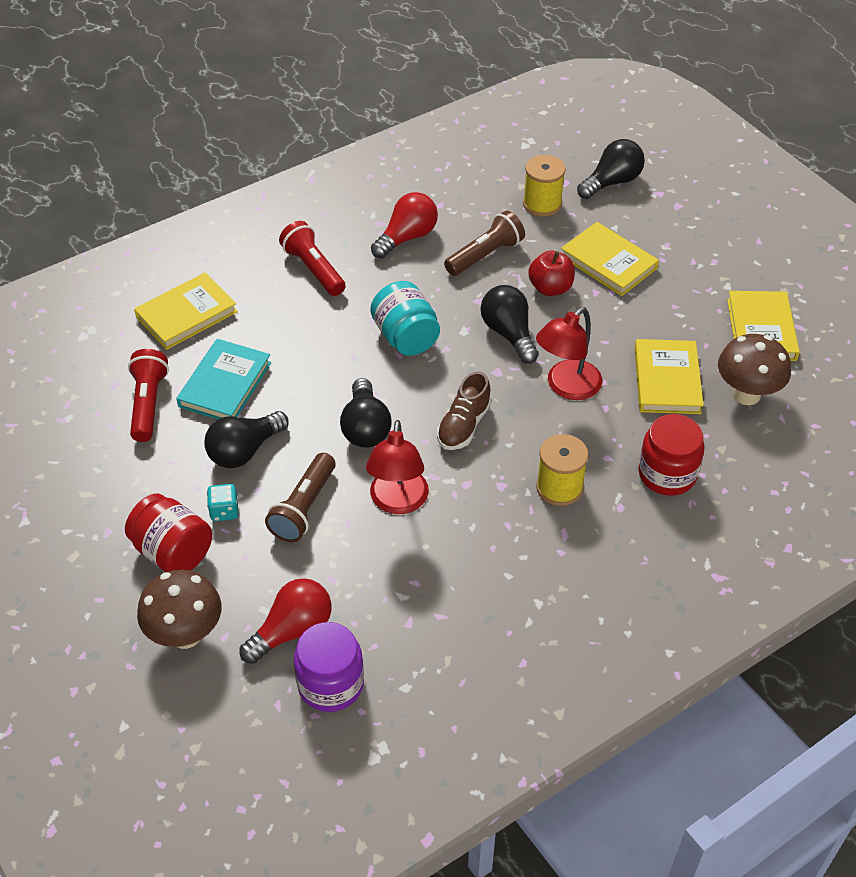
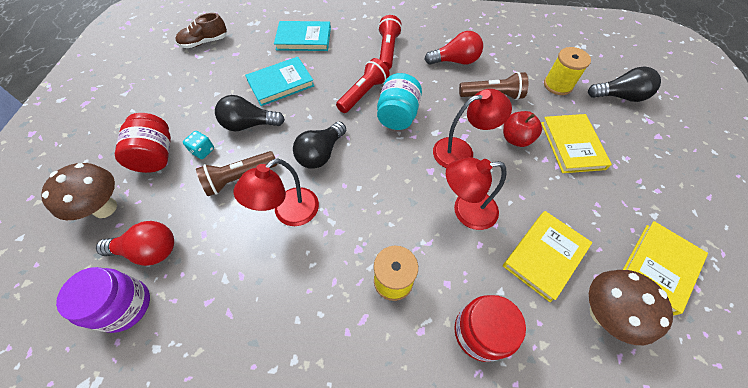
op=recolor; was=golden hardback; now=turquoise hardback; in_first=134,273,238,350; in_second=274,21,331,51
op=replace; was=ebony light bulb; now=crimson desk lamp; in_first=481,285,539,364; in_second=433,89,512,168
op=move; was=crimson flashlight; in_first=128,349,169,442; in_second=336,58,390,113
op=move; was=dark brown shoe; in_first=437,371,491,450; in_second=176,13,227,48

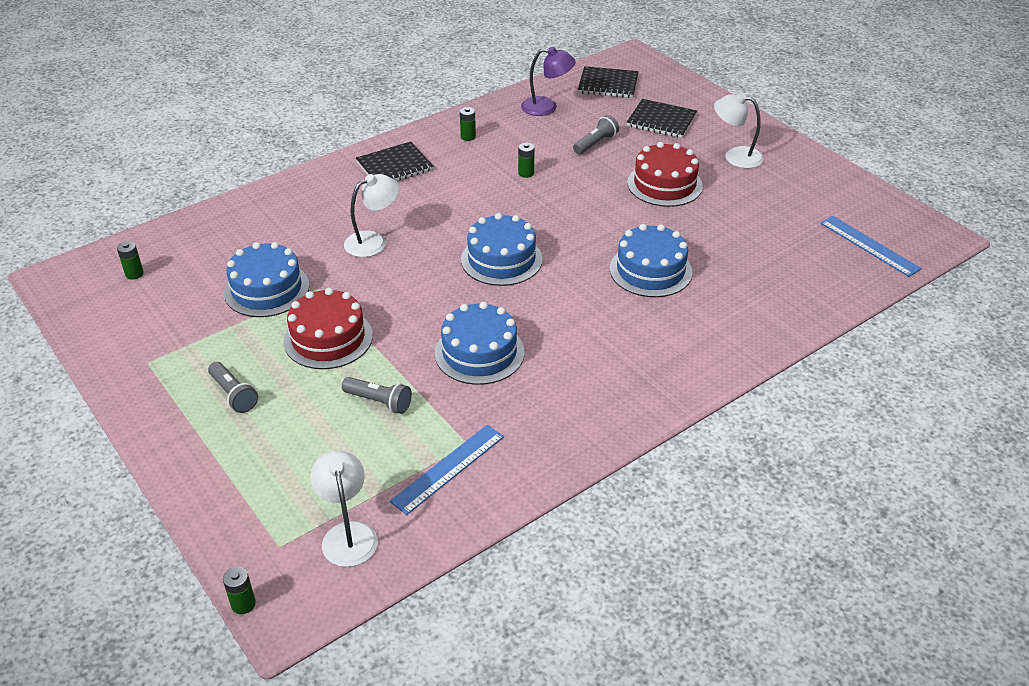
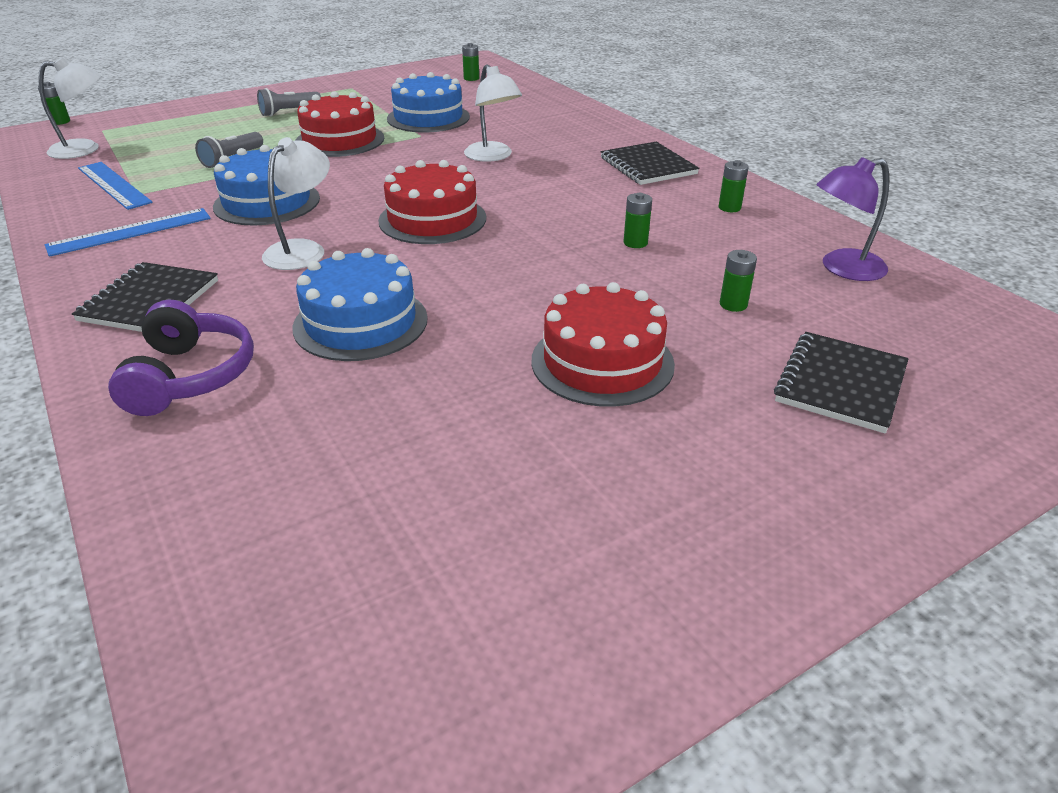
op=rotate; was=royal purple desk lamp; in_first=521,47,576,116; in_second=817,157,889,281; clockwise=60
op=move; was=ebony notebook; in_first=578,66,639,98; in_second=72,262,218,332
op=move; was=snow-white desk lamp; in_first=714,93,764,168; in_second=262,137,330,270
op=replace; was=grey flashlight; now=emerald AA battery; in_first=573,115,619,154; in_second=720,250,757,312
op=recolor; was=cobalt layer cake; now=crimson layer cake; in_first=461,213,543,286; in_second=378,160,486,244
op=move; was=cobalt measuring stick; in_first=820,216,922,277; in_second=45,208,211,257
op=insert; now=royal purple headset; in_second=108,300,254,416

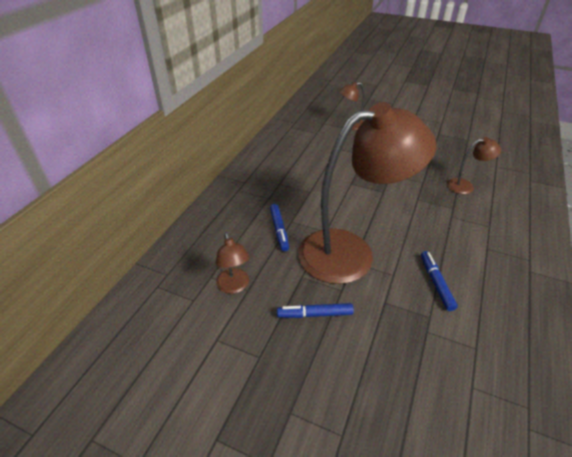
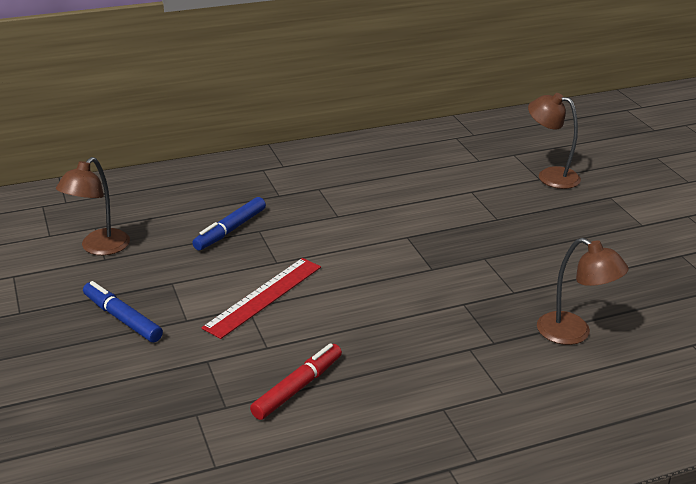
op=replace; was=dark brown desk lamp; now=crimson measuring stick; in_first=298,102,436,284; in_second=201,258,321,339
op=recolor; was=cobalt marker; now=crimson marker; in_first=421,251,458,311; in_second=250,343,342,420

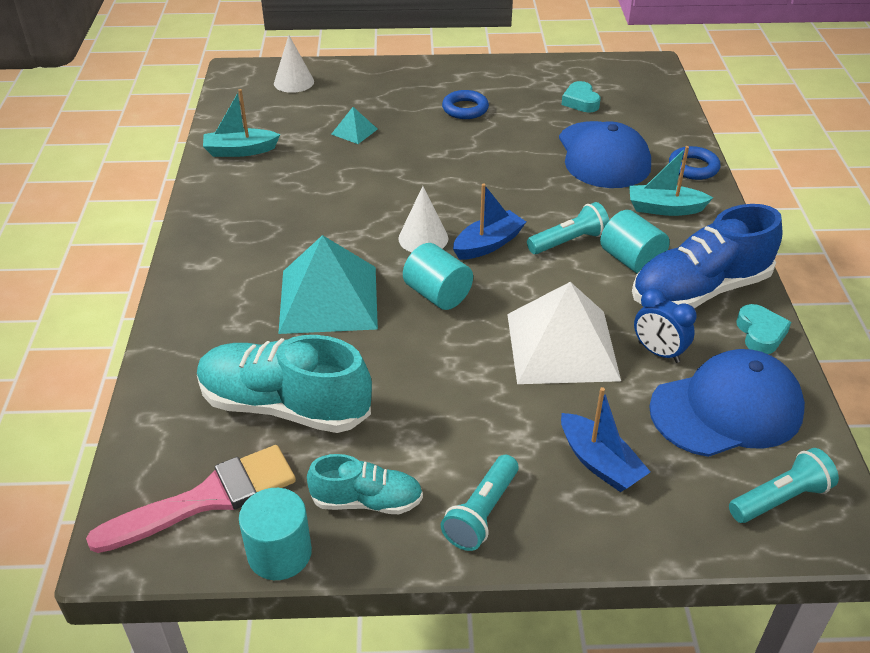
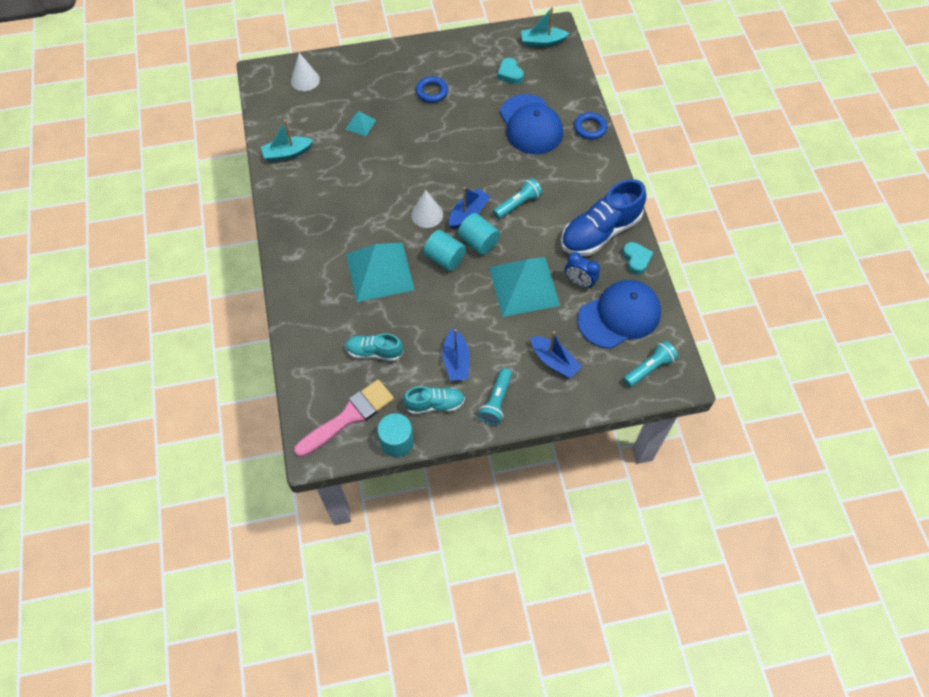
op=move; was=turquoise boat; in_first=629,146,713,216; in_second=521,7,570,47
op=move; was=turquoise cylinder; in_first=600,210,670,274; in_second=458,213,500,255
op=recolor; was=snow-white pyramid shape; now=turquoise pyramid shape; in_first=507,282,621,384; in_second=489,257,560,317
op=resize; was=turquoise shoe; in_first=197,335,372,433; in_second=345,334,403,361; ratio=0.56
op=insert; now=cobalt boat; in_second=443,328,470,381

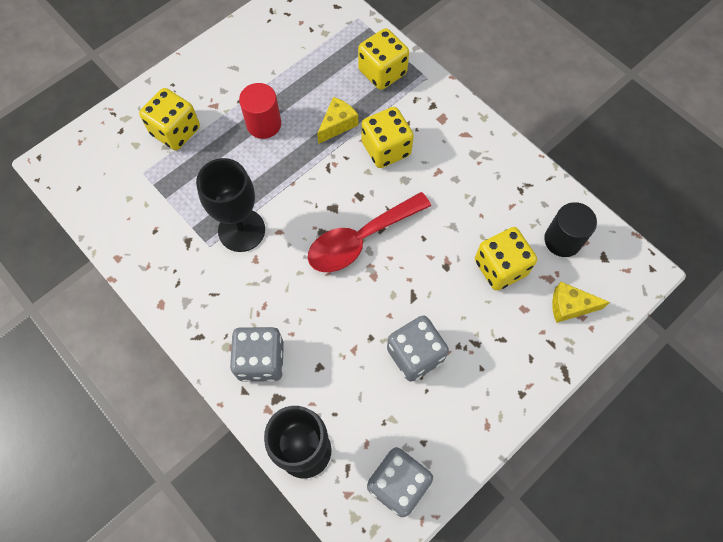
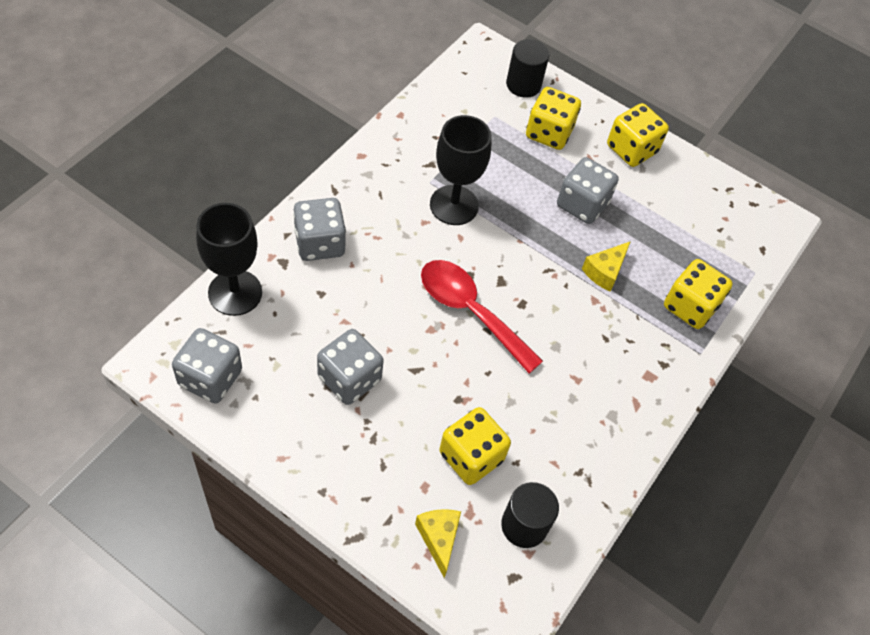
op=replace; was=crimson cylinder; now=grey dice; in_first=239,83,281,139; in_second=557,157,619,224
op=rotate; was=golden piece of cheese; in_first=317,97,358,144; in_second=582,241,631,292; clockwise=105
op=move; was=golden dice; in_first=362,107,414,168; in_second=607,103,669,167
op=insert; now=ebony cylinder; in_second=506,39,549,98

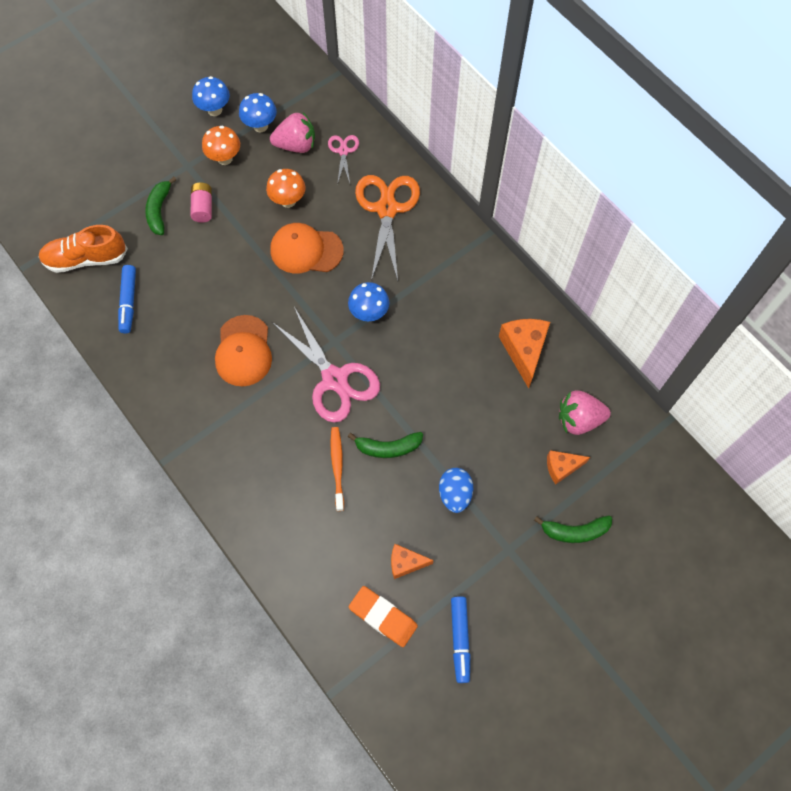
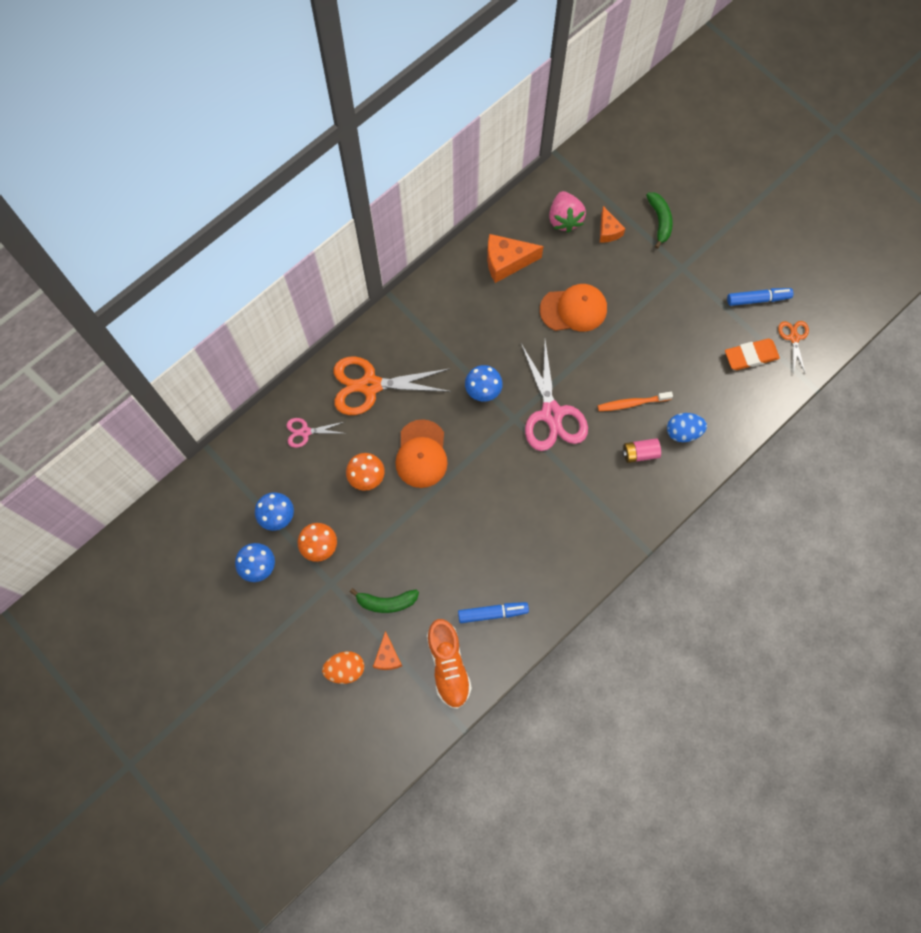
op=delete; was=rosy toy strawberry; in_first=270,112,315,153
op=move; was=rosy AA battery; in_first=191,182,212,223; in_second=622,438,661,463
op=rotate; was=rosy shears; in_first=272,307,380,423; in_second=521,341,588,451; clockwise=120
op=move; was=orange peaked cap; in_first=215,315,272,386; in_second=540,284,607,332
op=delete; was=emerald banana; in_first=348,432,423,458
op=move; was=cobalt toy egg; in_first=439,468,473,513; in_second=667,413,707,442
op=move; was=orange piece of cheese; in_first=391,544,434,579; in_second=373,631,402,670
op=rotate; was=orange pencil eraser; in_first=349,586,418,647; in_second=725,339,780,370; clockwise=45
op=insert; now=orange shears; in_second=778,321,809,374
op=insert; now=orange toy egg; in_second=322,651,364,684

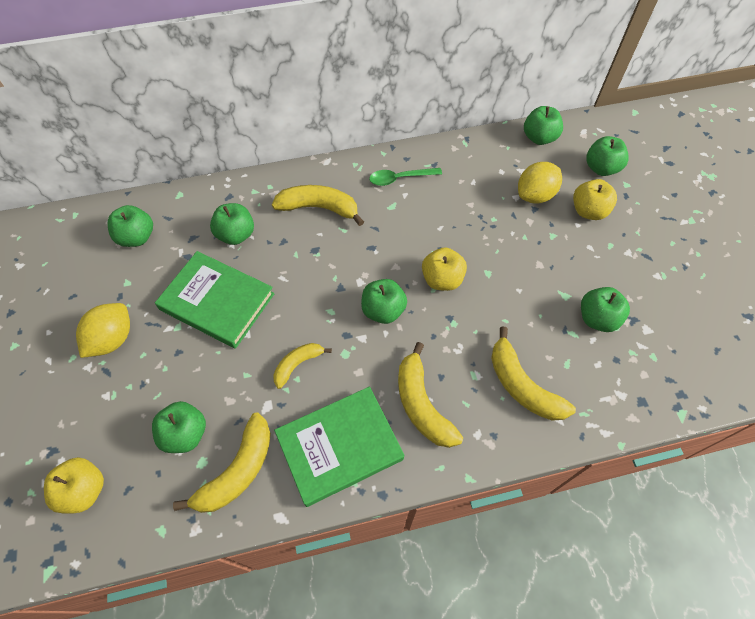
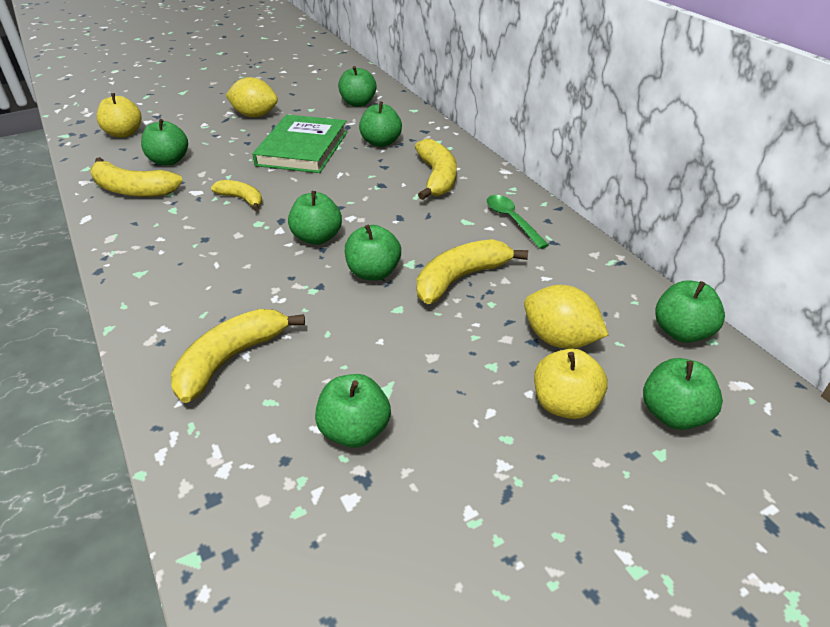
op=recolor; was=golden toy apple; now=emerald toy apple; in_first=422,247,467,291; in_second=345,225,401,281
op=move; was=golden banana; in_first=398,342,463,448; in_second=417,239,528,304
op=delete; was=emerald hardback; in_first=274,387,404,507

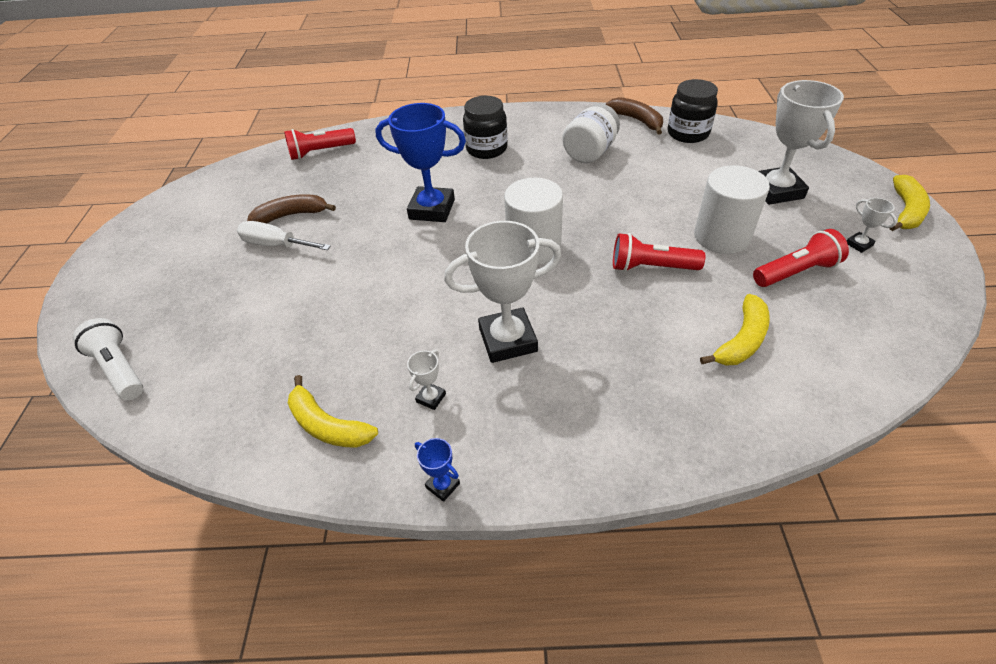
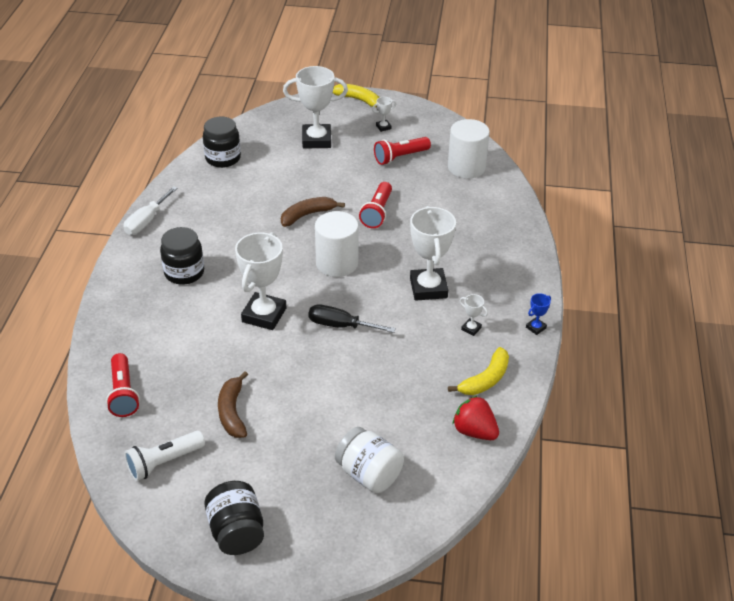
op=move; was=dark brown banana; in_first=606,97,663,135; in_second=281,197,345,227
op=recolor; was=cobalt award cup; now=snow-white award cup; in_first=375,103,466,222; in_second=235,232,286,330
op=move; was=snow-white jam jar; in_first=562,104,620,163; in_second=335,427,404,493
op=move; was=snow-white cylinder; in_first=694,165,770,254; in_second=448,119,490,179
op=move; was=snow-white flat screwdriver; in_first=237,221,331,250; in_second=124,186,178,235
op=rotate; was=crimson flashlight; in_first=753,229,849,287; in_second=374,137,431,165; clockwise=-105
op=delete; was=golden banana; in_first=700,294,770,366
op=move; was=snow-white flashlight; in_first=73,318,143,400; in_second=124,431,205,481
op=insert; now=ebony flat screwdriver; in_second=308,305,396,333
op=insert; now=crimson toy strawberry; in_second=452,396,499,440
op=insert; now=ebony jam jar; in_second=204,481,264,555

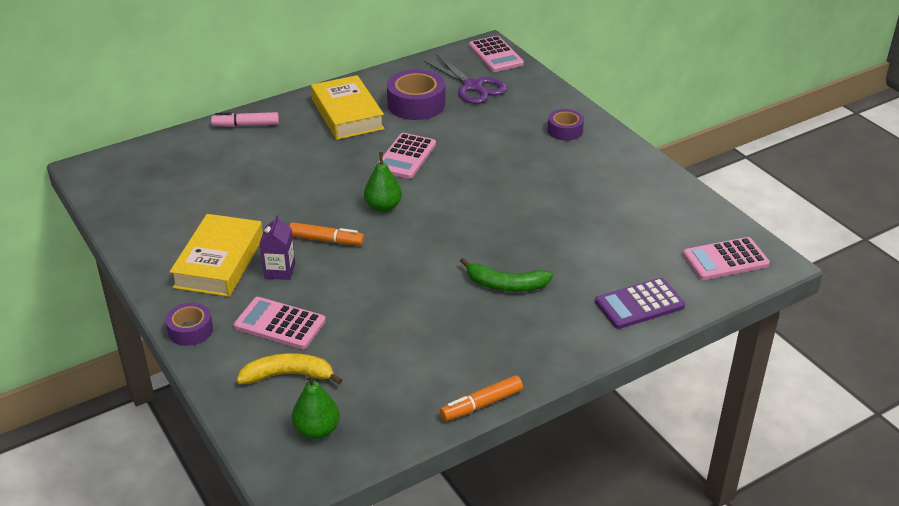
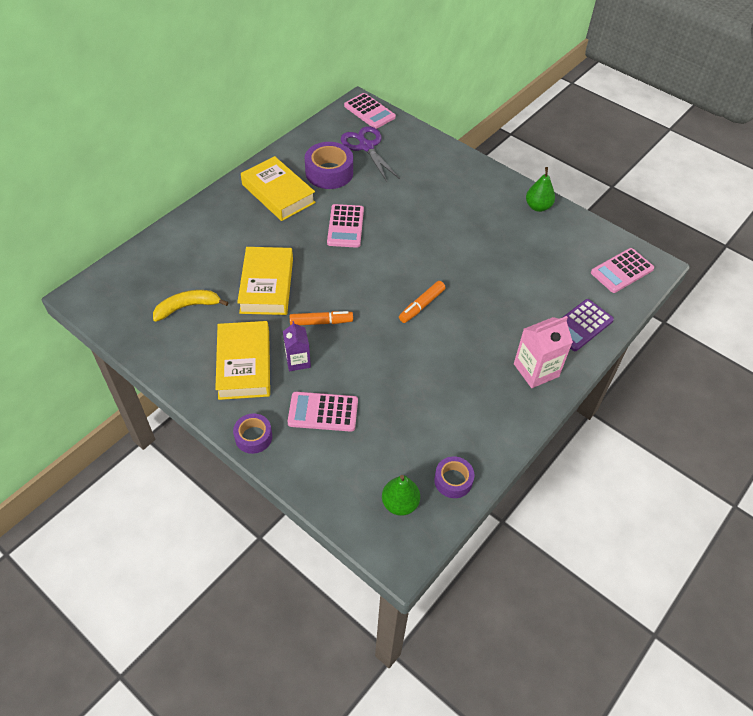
op=rotate; was=royal purple shears; in_first=423,54,507,104; in_second=341,126,400,182; clockwise=-150
op=move; was=royal purple roll of tape; in_first=547,109,584,141; in_second=434,457,475,498
op=delete; was=rosy marker; in_first=211,112,279,127
op=move; was=emerald toy pear; in_first=364,152,402,212; in_second=526,167,555,212
op=delete; was=emerald banana; in_first=460,258,553,292
op=move; was=golden banana; in_first=237,353,342,384; in_second=153,290,229,322
op=move; was=orange marker; in_first=440,375,523,421; in_second=399,281,446,323
op=insert; now=golden hardback; in_second=237,247,293,315
op=insert; now=rosy juice carton; in_second=514,316,573,388

